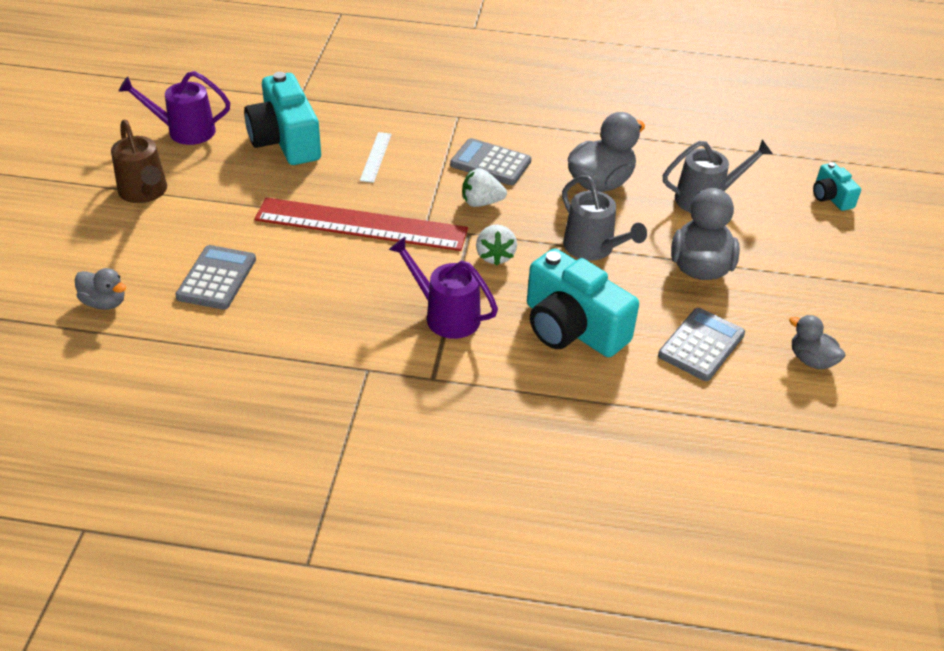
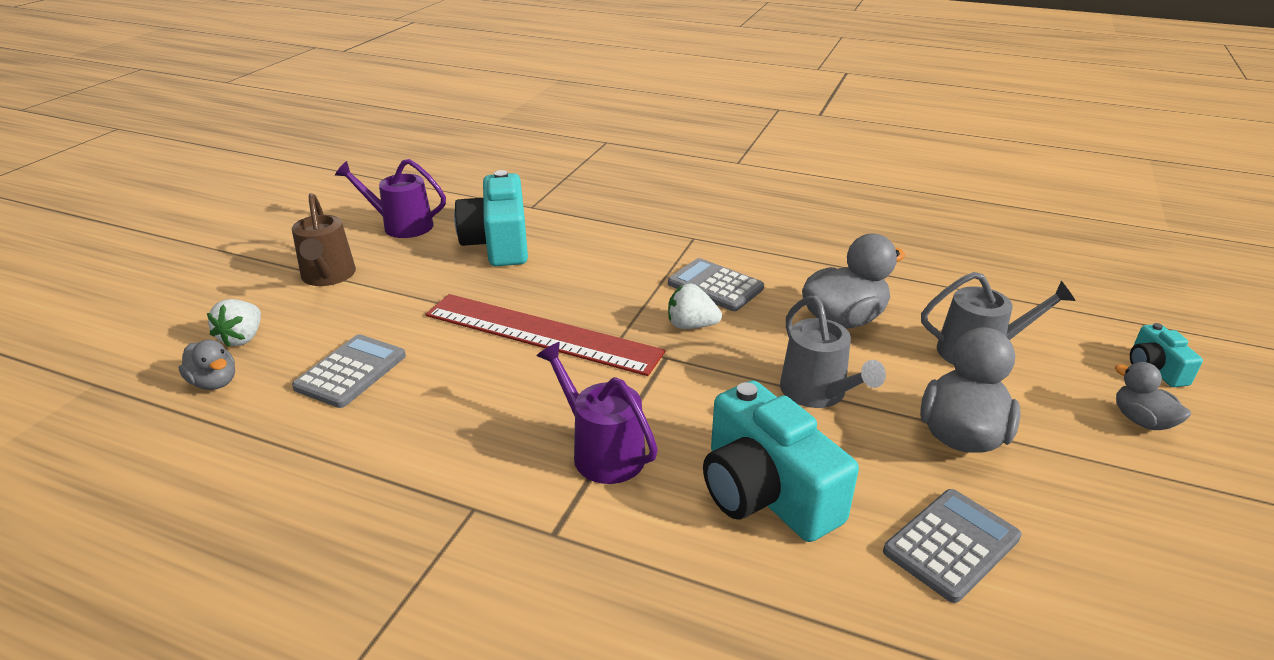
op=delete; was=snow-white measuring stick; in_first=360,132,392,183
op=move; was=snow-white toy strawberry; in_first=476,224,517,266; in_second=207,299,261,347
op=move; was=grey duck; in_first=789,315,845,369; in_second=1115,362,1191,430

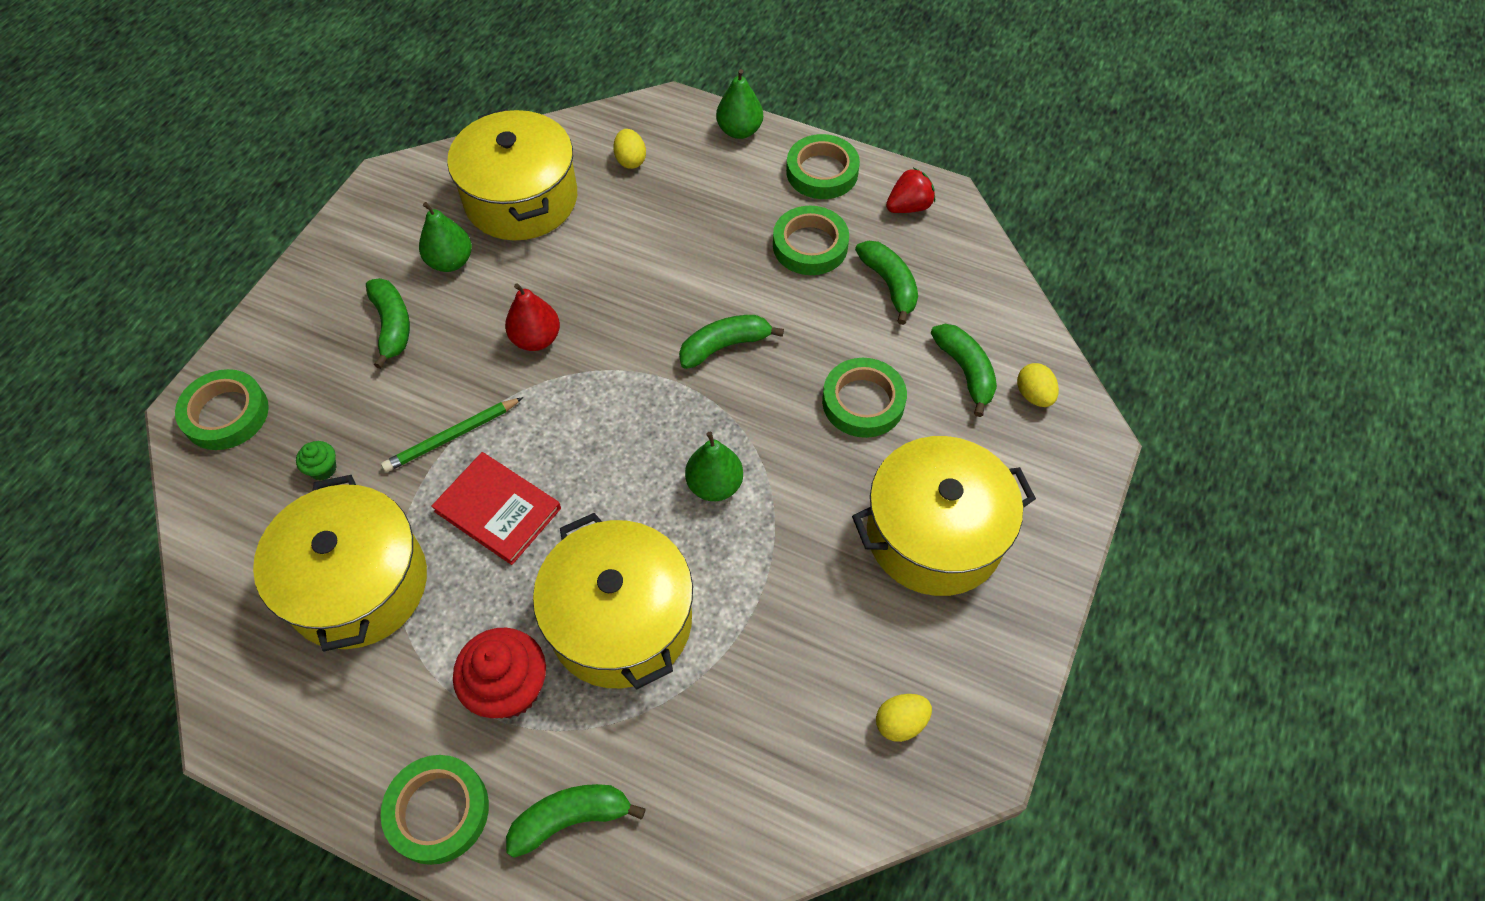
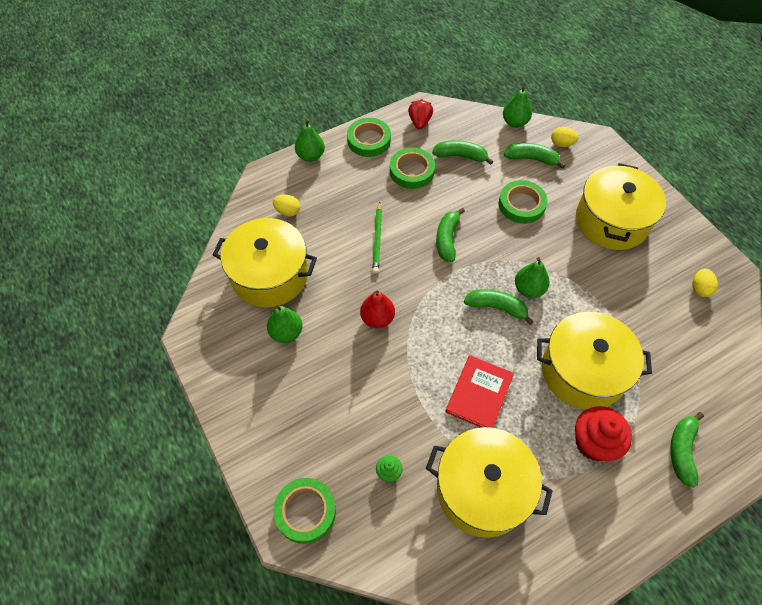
op=move; was=emerald banana; in_first=366,278,410,369; in_second=464,289,534,325
op=move; was=emerald wooden pencil; in_first=381,397,523,472; in_second=372,201,382,274
op=rotate; was=crimson hardback; in_first=431,452,561,565; in_second=446,355,514,428; clockwise=-45
op=delete; was=emerald roll of tape; in_first=380,755,489,865
op=insert; now=emerald toy pear; in_second=503,86,532,128

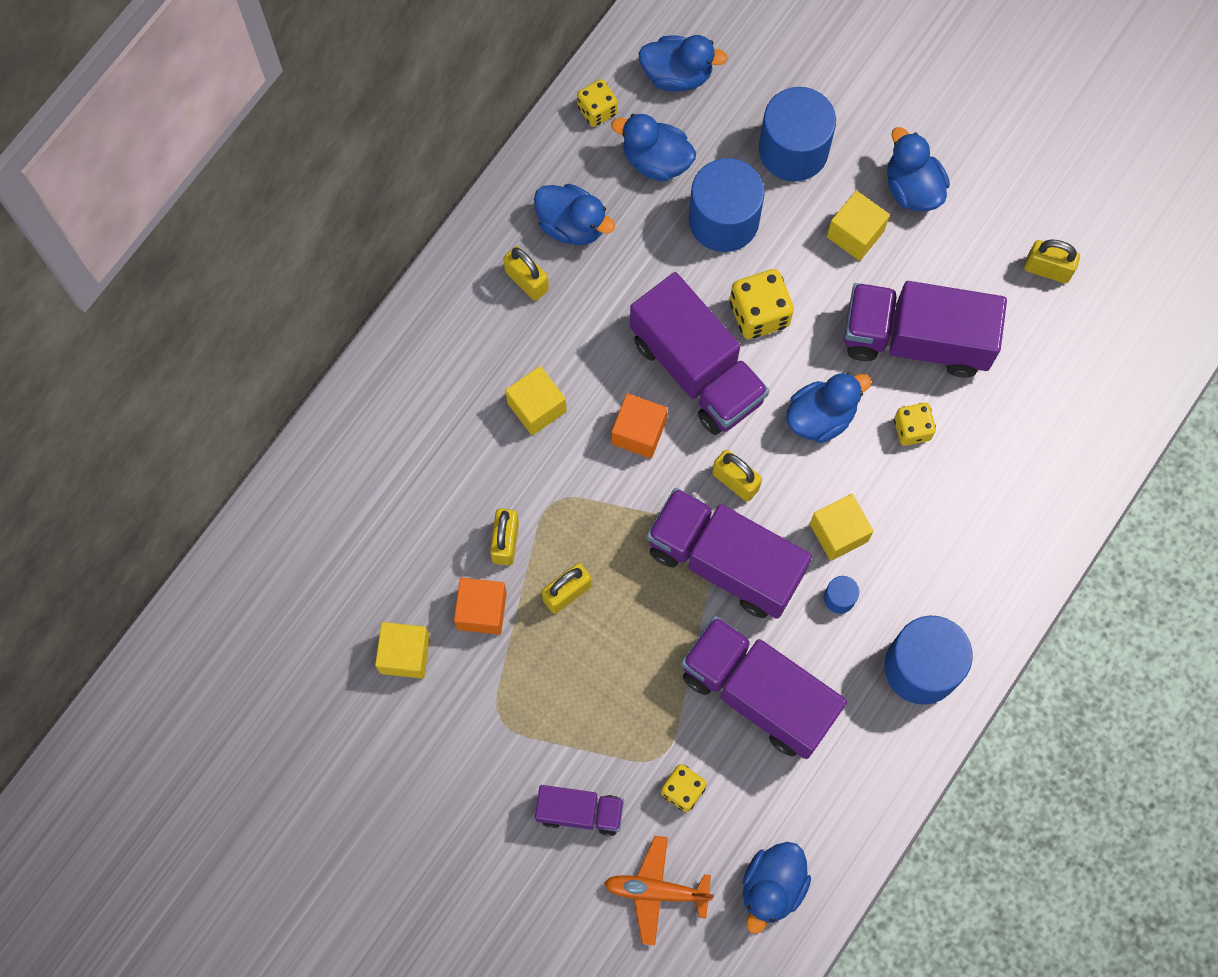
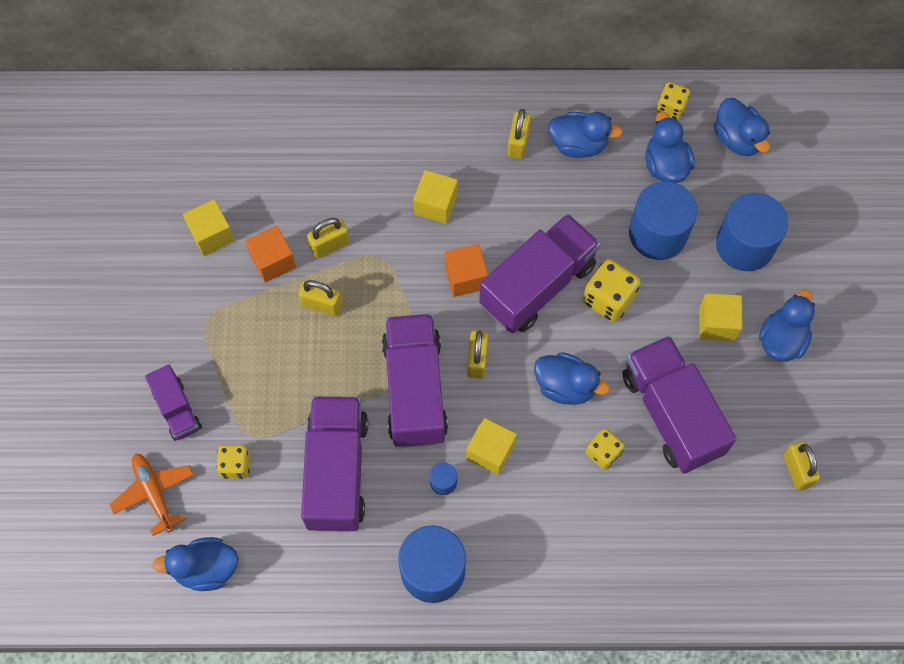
op=rotate; was=cobalt duck; in_first=534,184,615,245; in_second=548,112,623,158; clockwise=-75
op=rotate; was=royal purple toy truck; in_first=630,272,769,435; in_second=479,214,600,333; clockwise=-150

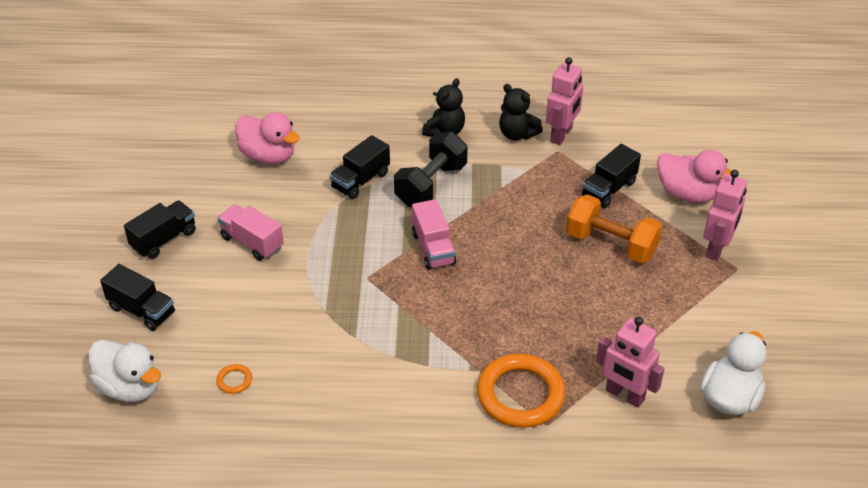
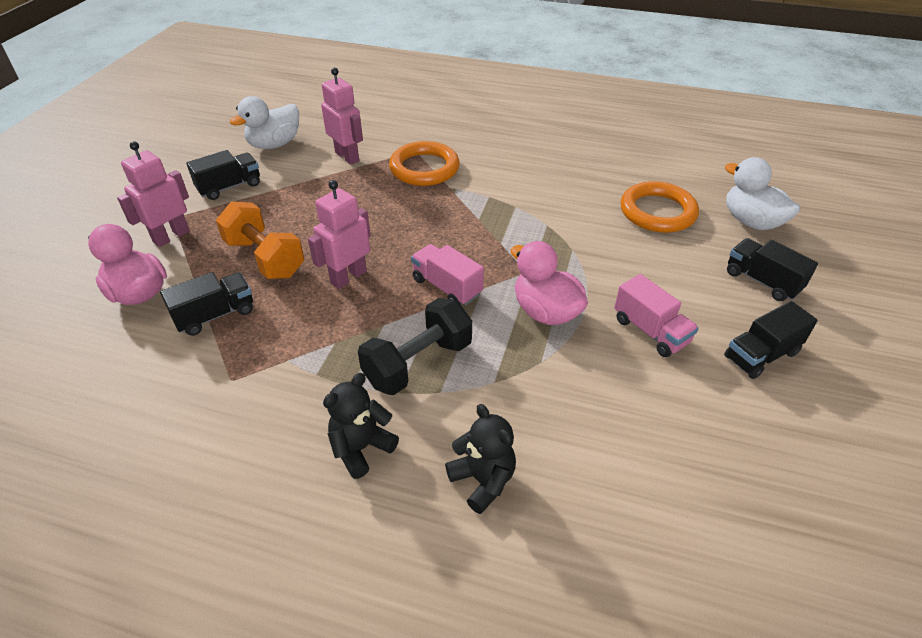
op=move; was=rosy robot figure; in_first=546,57,583,145; in_second=308,180,371,289
op=move; was=ebony stuffed bear; in_first=499,84,543,140; in_second=445,404,516,514
op=move; was=rosy duck; in_first=235,112,300,164; in_second=511,241,588,325
op=move; was=ebony toy truck; in_first=330,135,390,199; in_second=186,150,260,200
op=rotate; was=rosy toy truck; in_first=412,199,456,270; in_second=411,244,484,305; clockwise=-45
op=resize; was=orange torus; in_first=216,364,252,394; in_second=621,181,699,233; ratio=2.45

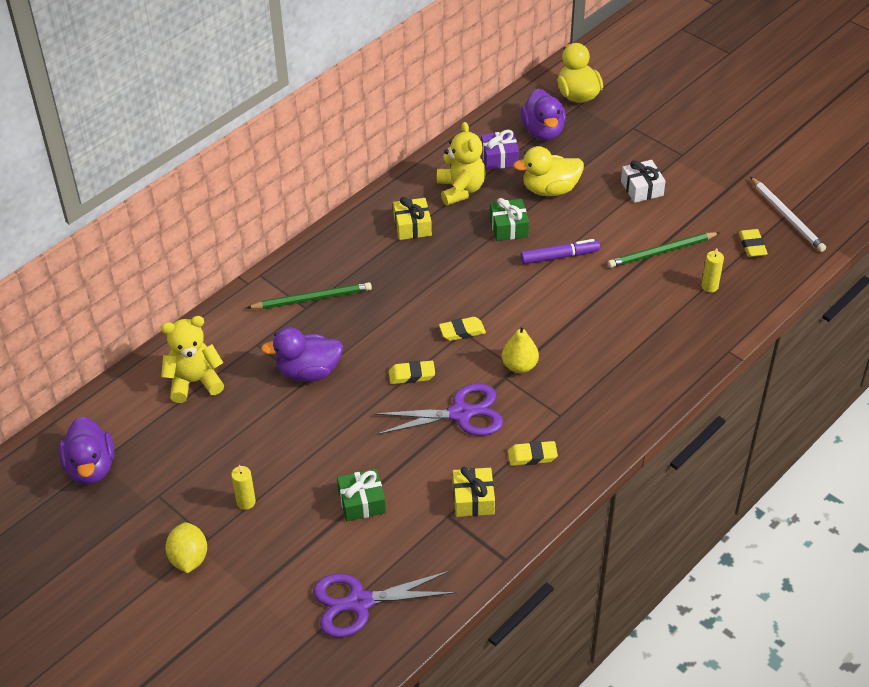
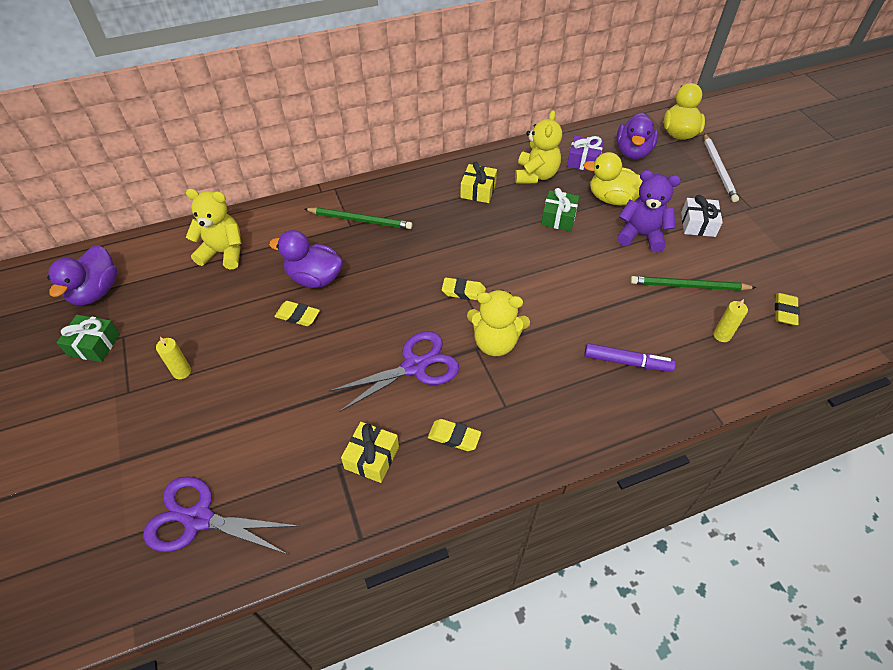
op=move; was=snow-white wooden pencil; in_first=750,177,826,252; in_second=704,133,739,202
op=move; was=royal purple marker; in_first=520,239,600,264; in_second=584,343,676,372
op=replace; was=golden toy pear; now=golden stuffed bear; in_first=502,325,539,373; in_second=467,290,530,356
op=move; was=golden pencil eraser; in_first=389,361,435,384; in_second=274,301,320,326
op=rotate; was=royal purple shears; in_first=373,383,503,436; in_second=329,331,459,412; clockwise=-45
op=move; was=emerald present; in_first=337,469,386,521; in_second=57,315,120,362
op=delete; was=golden lemon; in_first=165,522,207,573
op=insert; now=royal purple stuffed bear; in_second=617,170,681,252

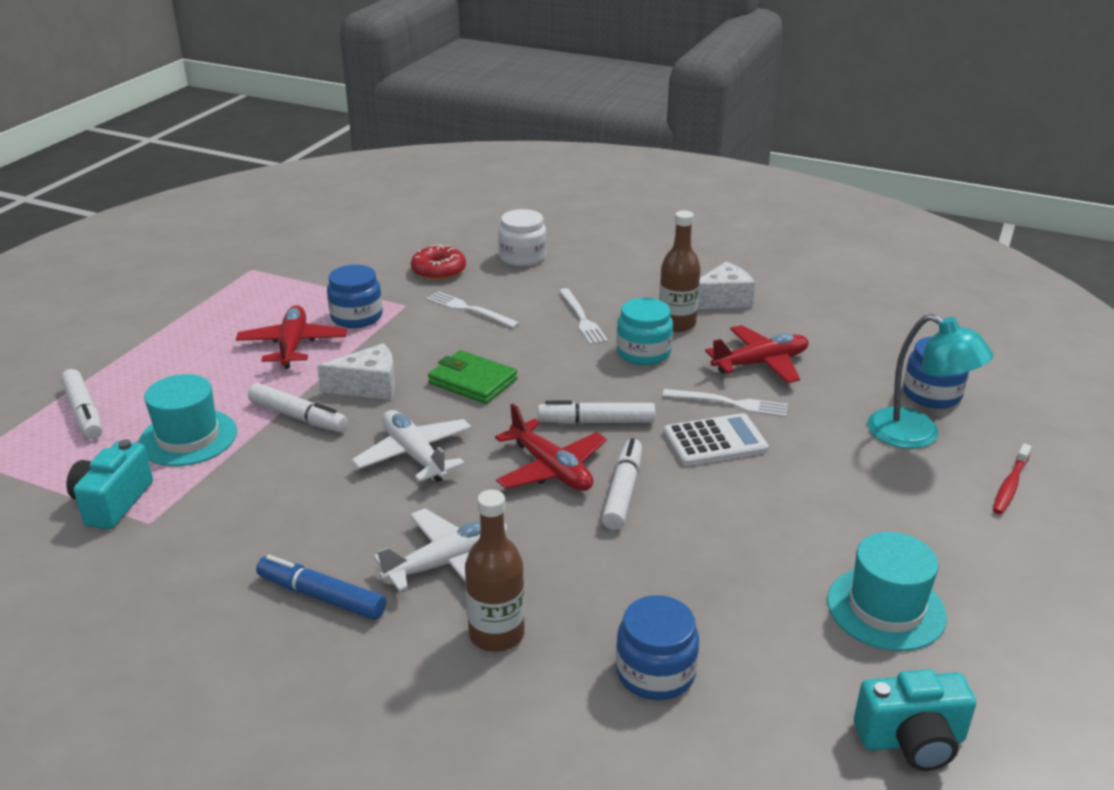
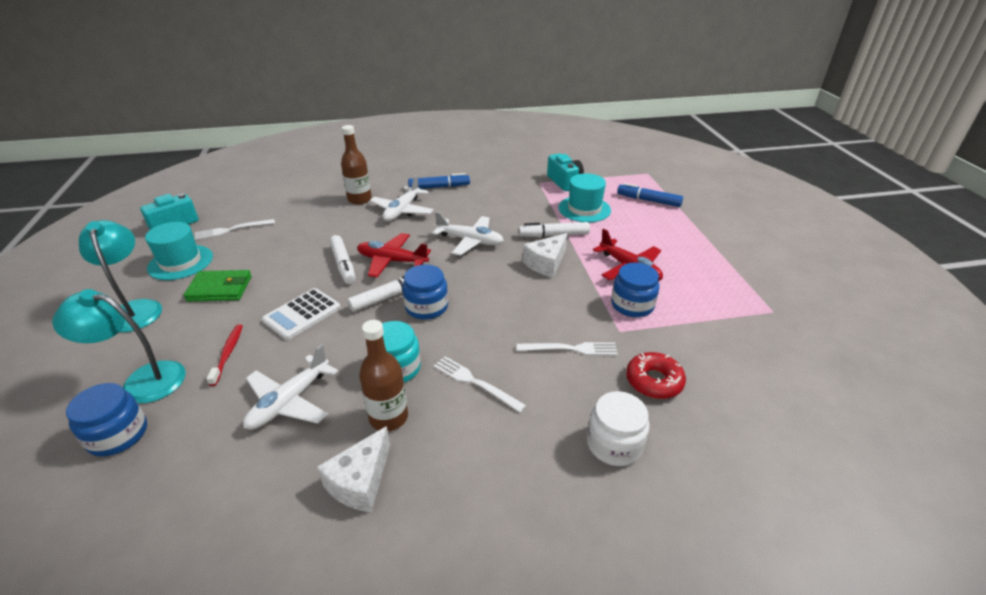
op=recolor; was=crimson plane; now=snow-white plane; in_first=705,325,809,383; in_second=243,344,338,430
op=move; was=emerald billfold; in_first=428,350,518,404; in_second=184,270,251,302
op=recolor; was=snow-white marker; now=cobalt marker; in_first=61,369,102,439; in_second=617,183,683,207
op=move; was=snow-white fork; in_first=662,389,788,417; in_second=194,219,275,240
op=move; was=crimson toothbrush; in_first=993,444,1032,514; in_second=206,324,243,386
op=move; was=cobalt jam jar; in_first=616,595,699,700; in_second=402,264,448,320
op=insert; now=turquoise desk lamp; in_second=79,220,162,332

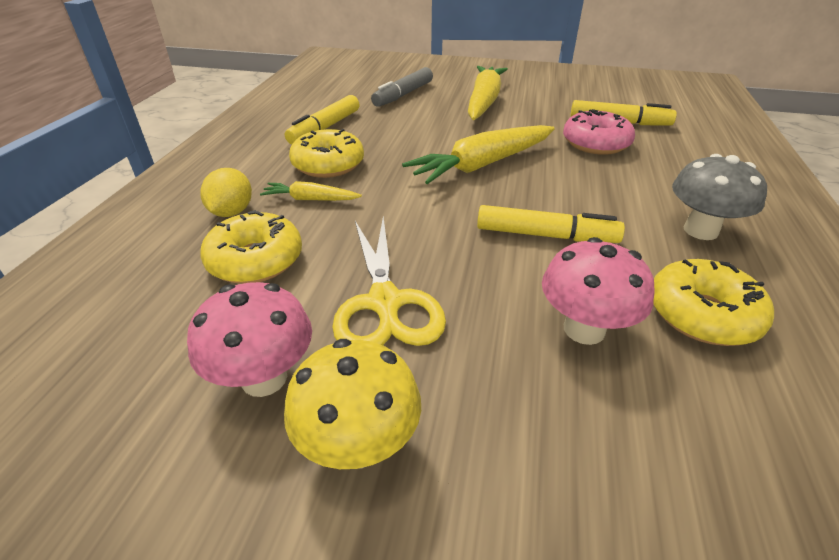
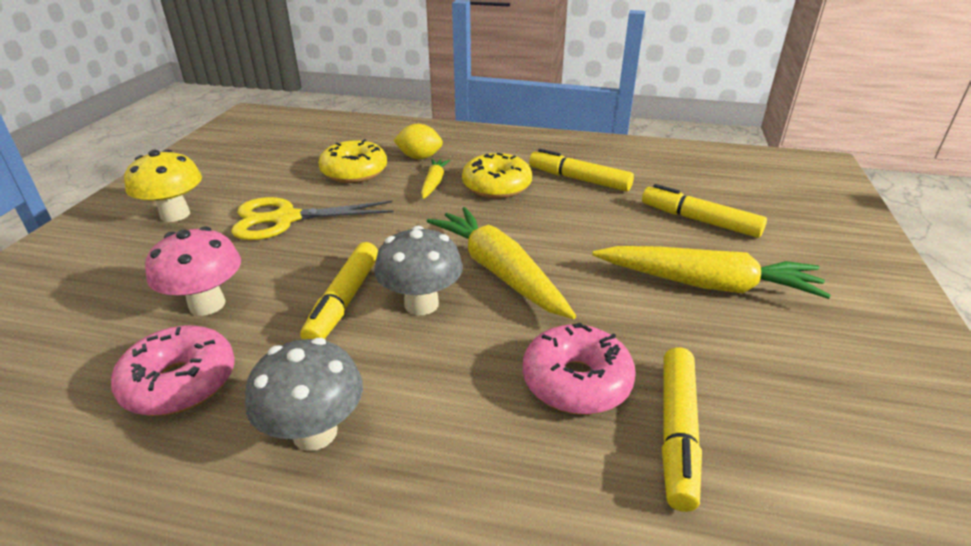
op=recolor; was=grey marker; now=golden marker; in_first=371,67,433,107; in_second=642,184,767,238
op=recolor; was=golden doughnut; now=rosy doughnut; in_first=653,259,774,346; in_second=111,325,235,416
op=delete; was=rosy toadstool; in_first=187,282,312,397
op=insert; now=grey toadstool; in_second=374,226,463,315

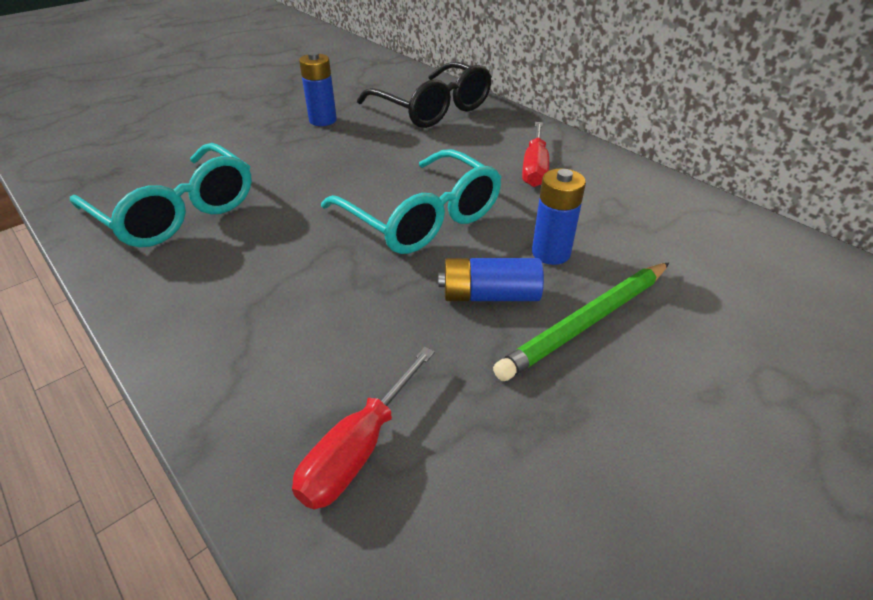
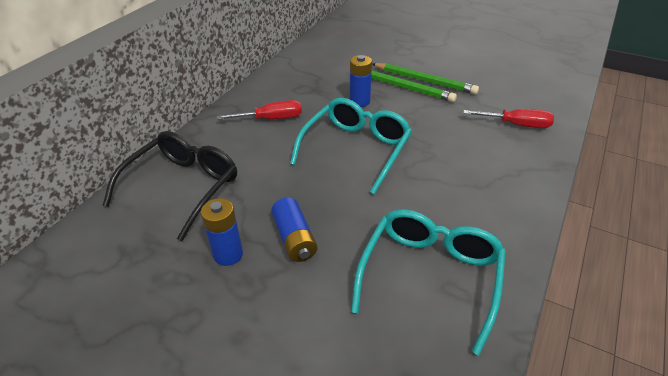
op=move; was=cobalt AA battery; in_first=439,258,544,301; in_second=271,197,317,262
op=insert; now=emerald wooden pencil; in_second=372,63,479,94

